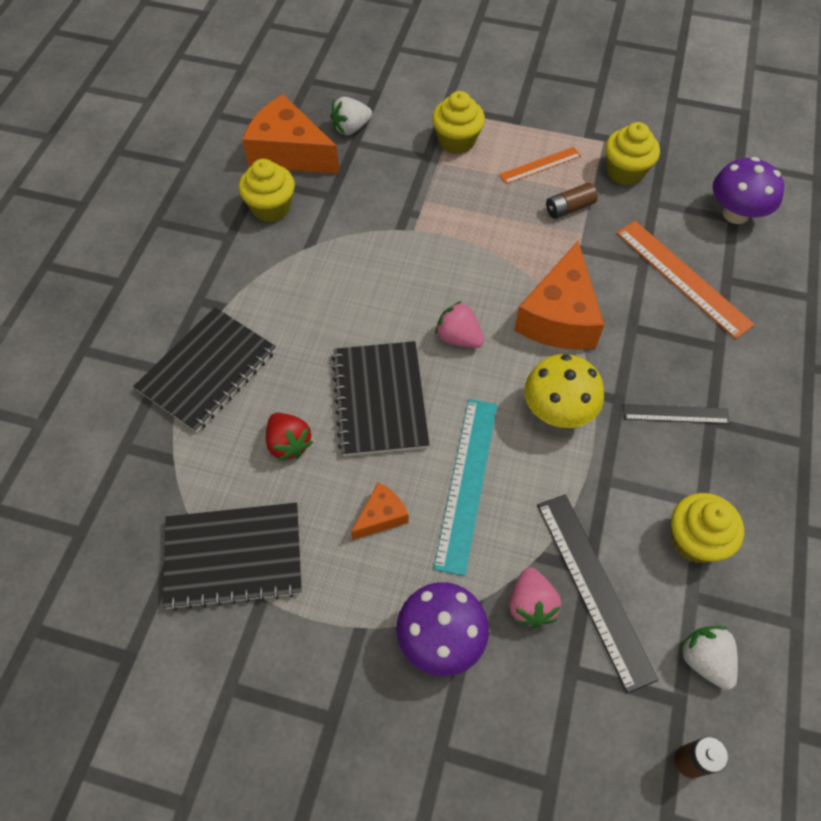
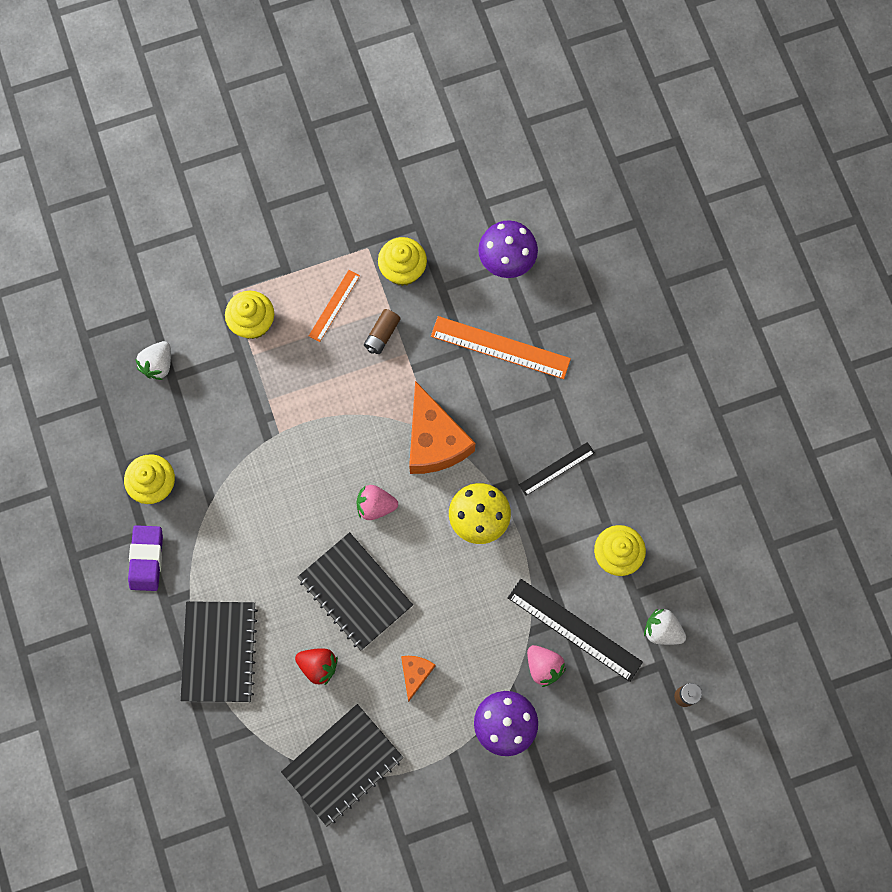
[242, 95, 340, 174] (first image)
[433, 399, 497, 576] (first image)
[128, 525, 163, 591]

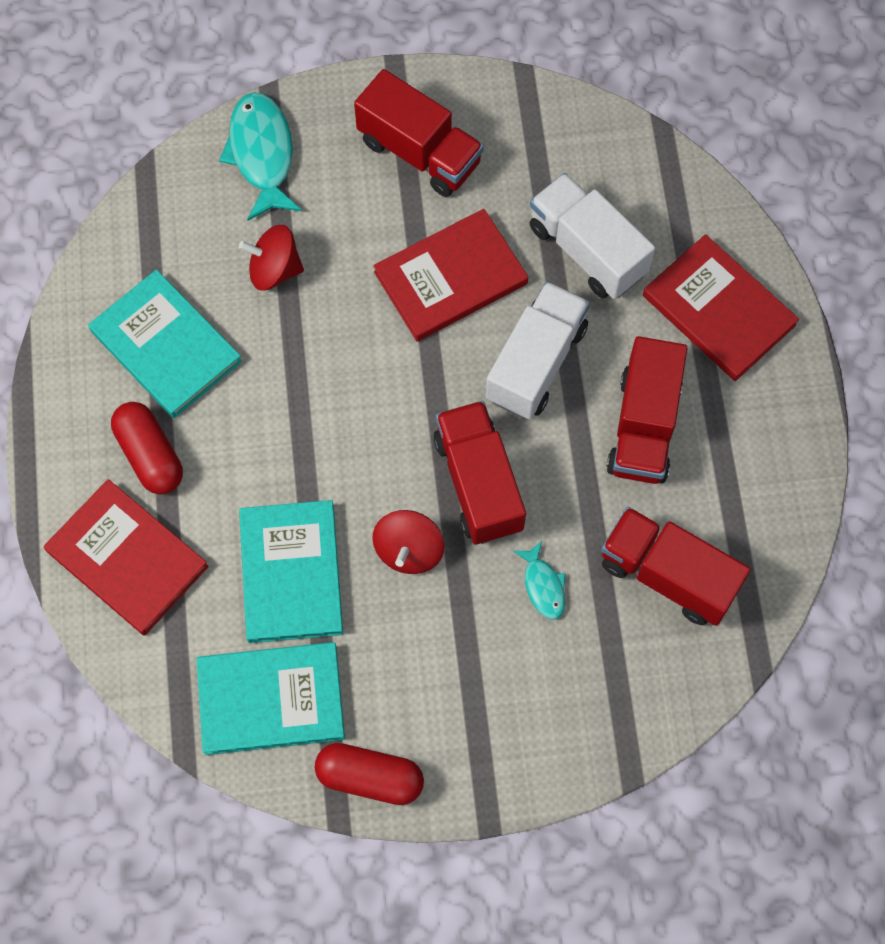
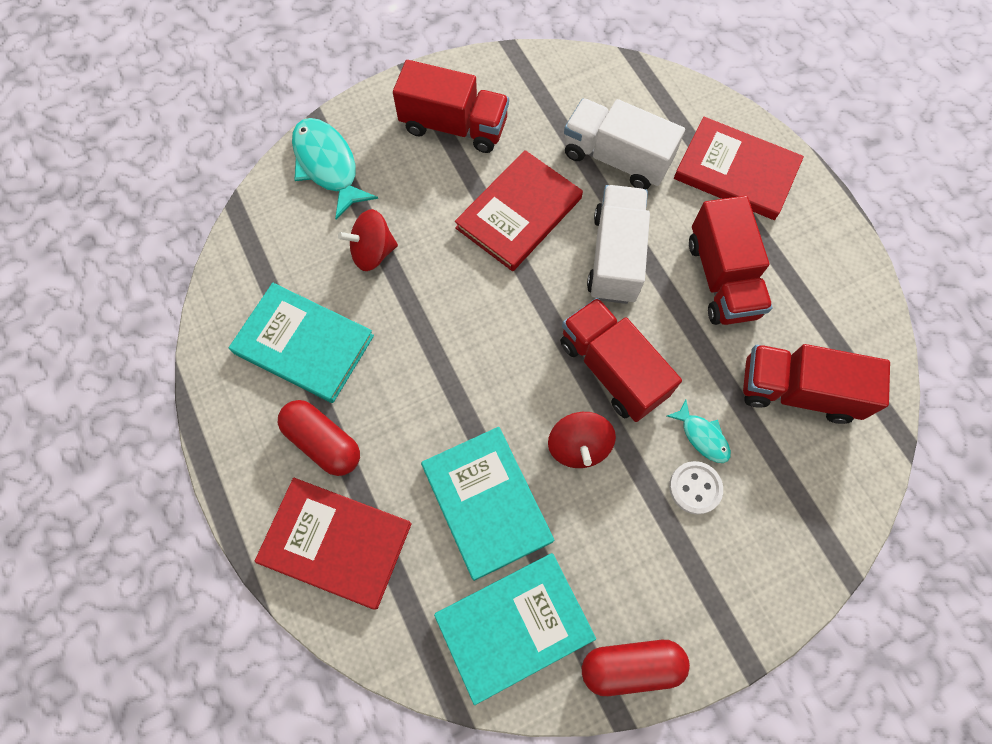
[669, 461, 723, 515]

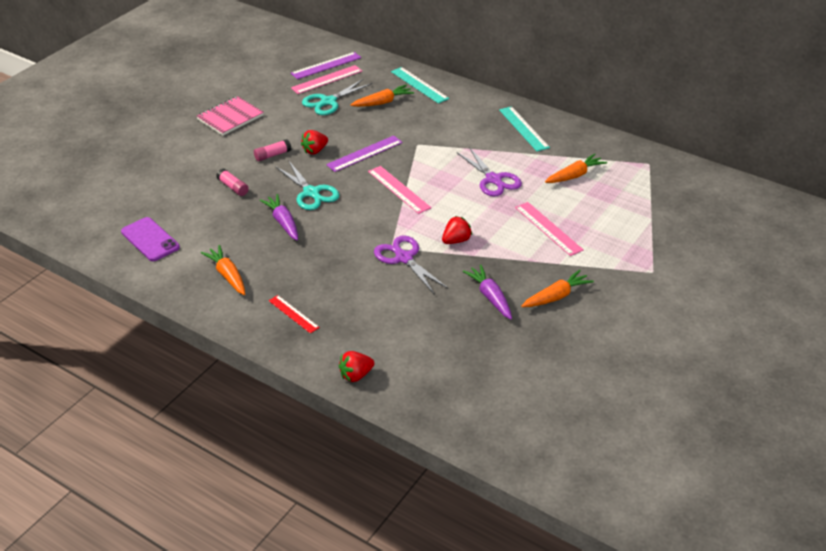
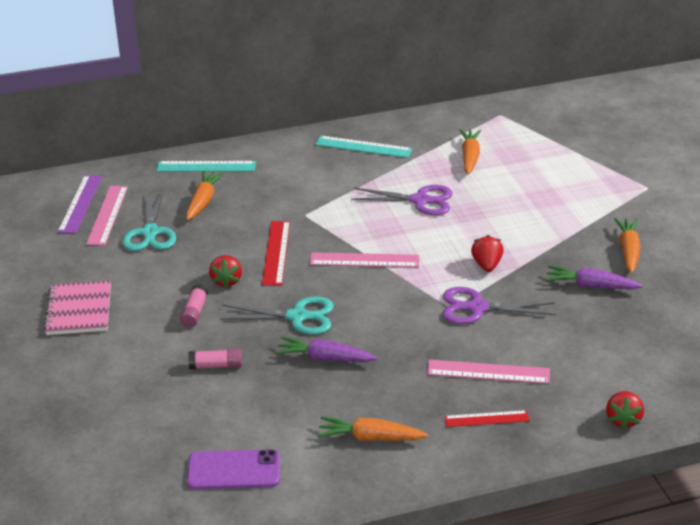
[262, 221, 290, 286]
[427, 360, 550, 384]

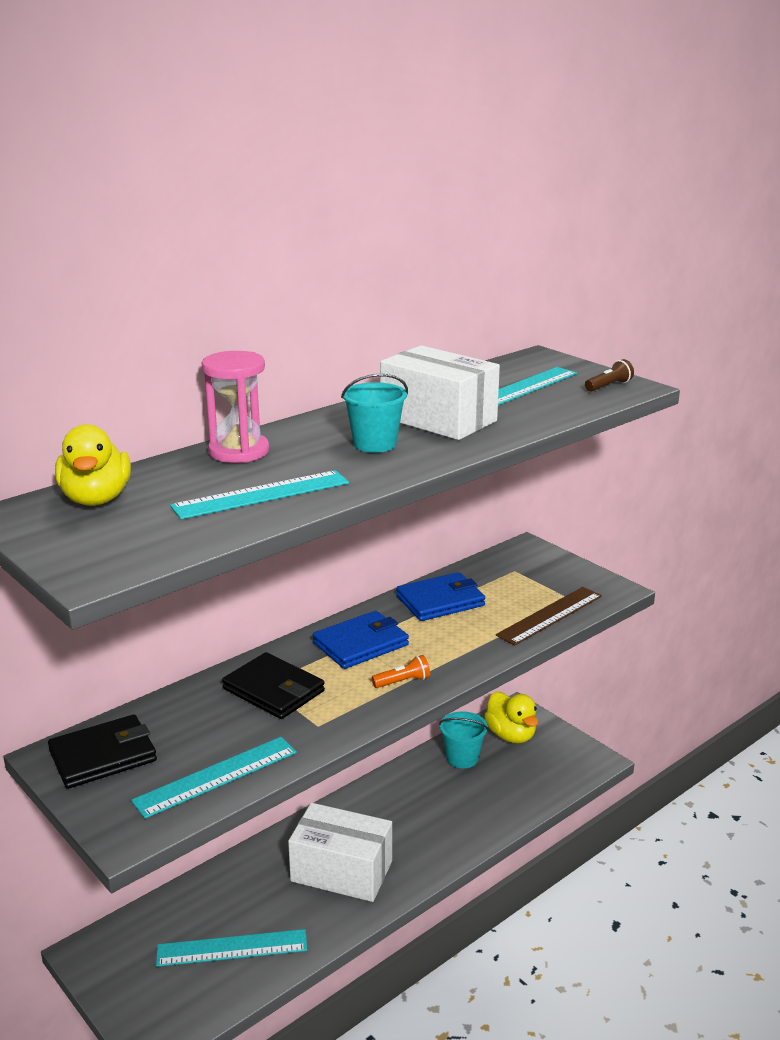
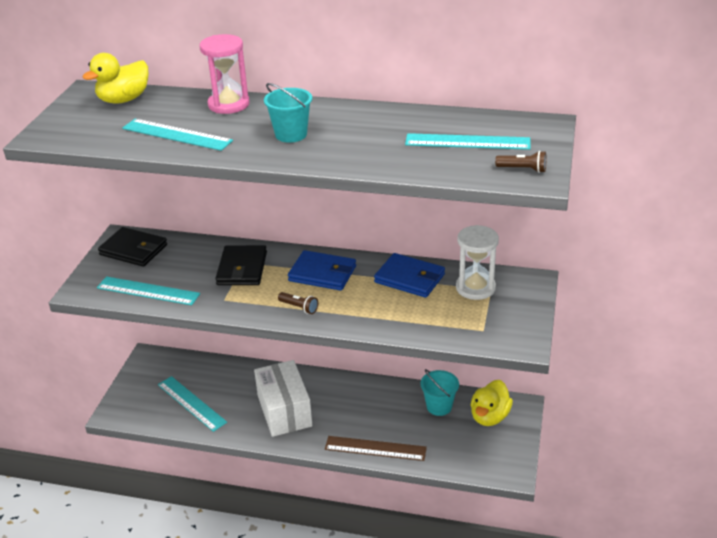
[380, 345, 500, 440] (first image)
[325, 436, 427, 461]
[278, 292, 318, 314]
[456, 225, 499, 300]

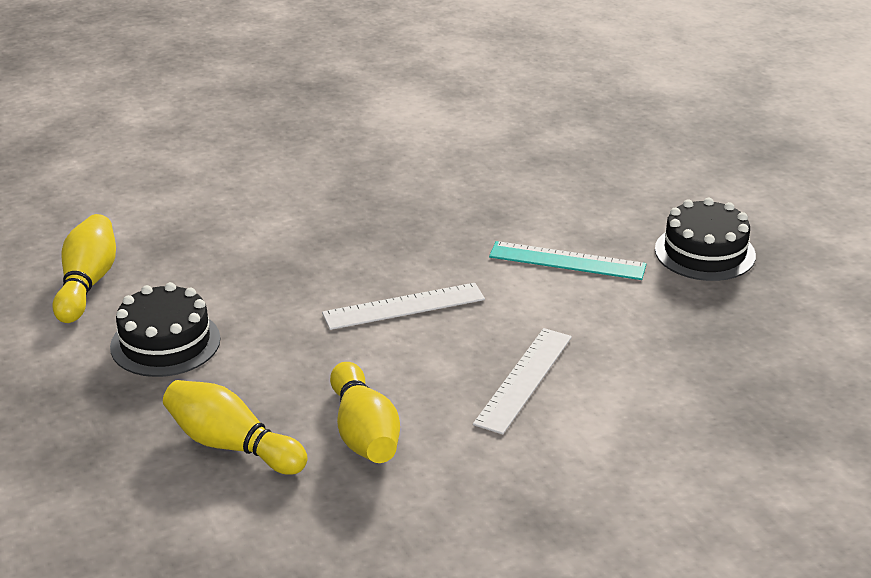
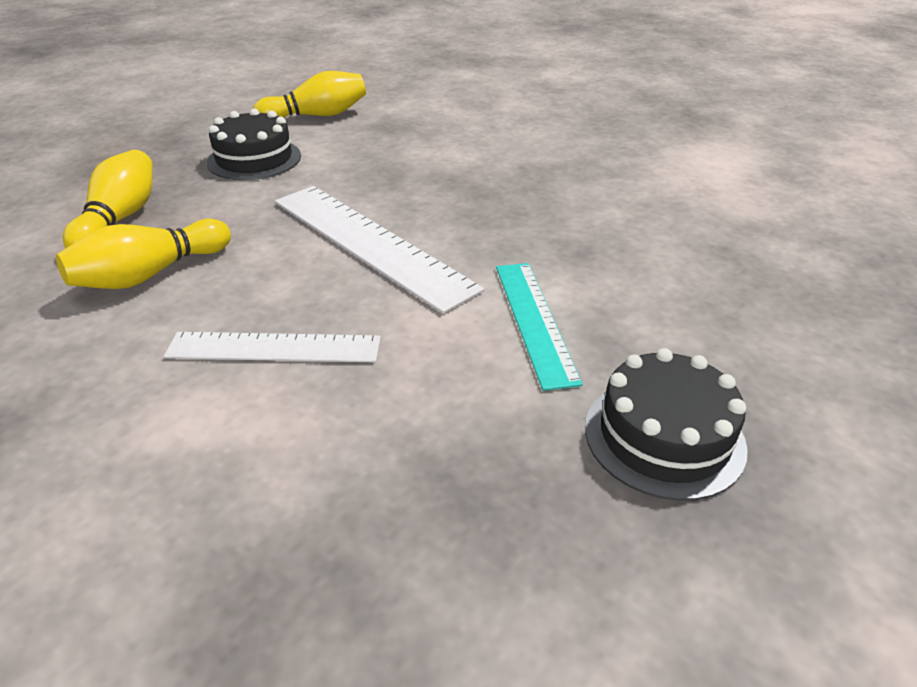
[275, 186, 484, 314]

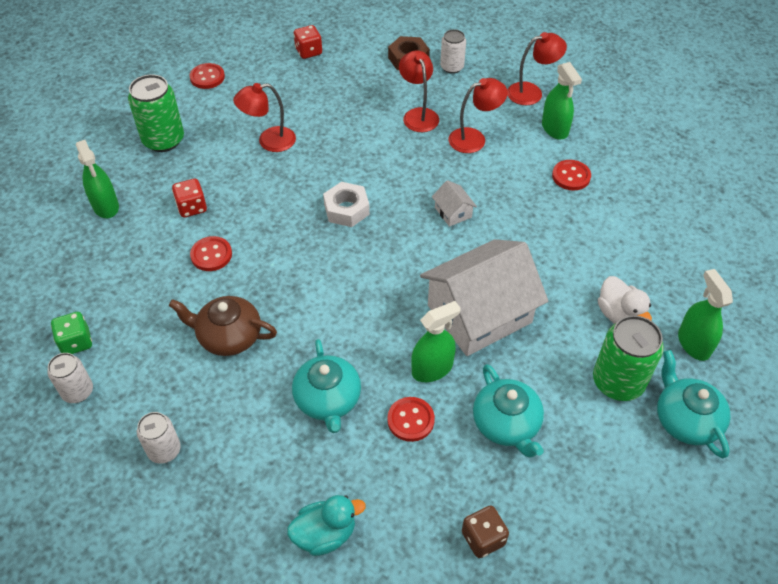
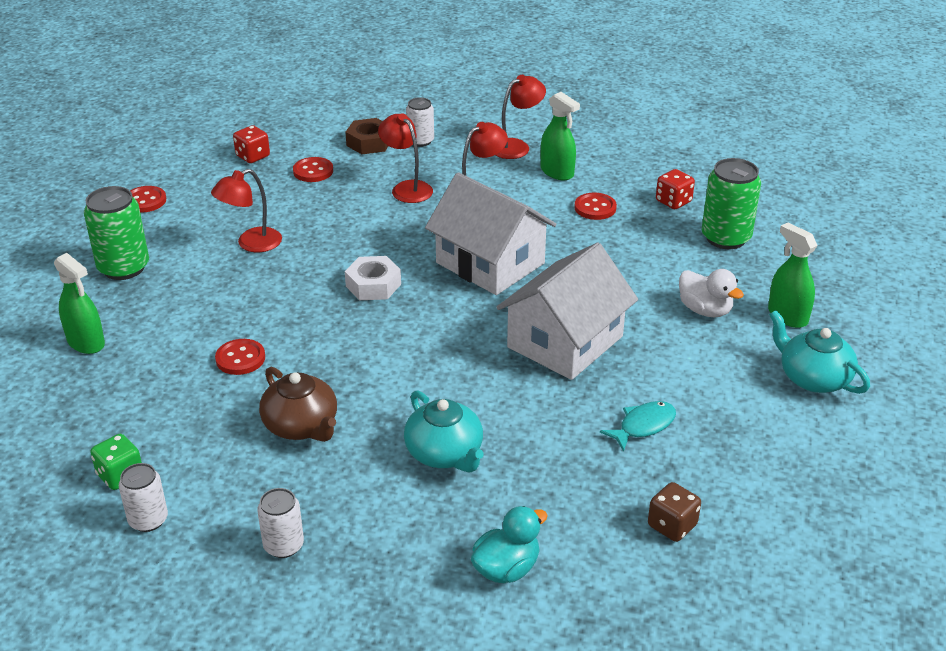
[656, 169, 695, 209]
[425, 173, 556, 295]
[259, 367, 337, 442]
[411, 301, 461, 382] (first image)
[702, 158, 761, 249]
[600, 401, 676, 452]
[293, 157, 333, 182]

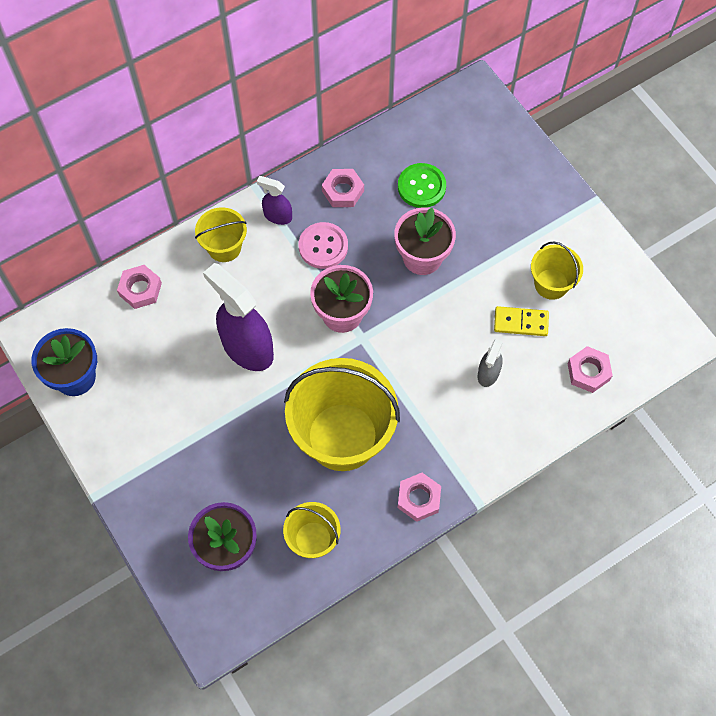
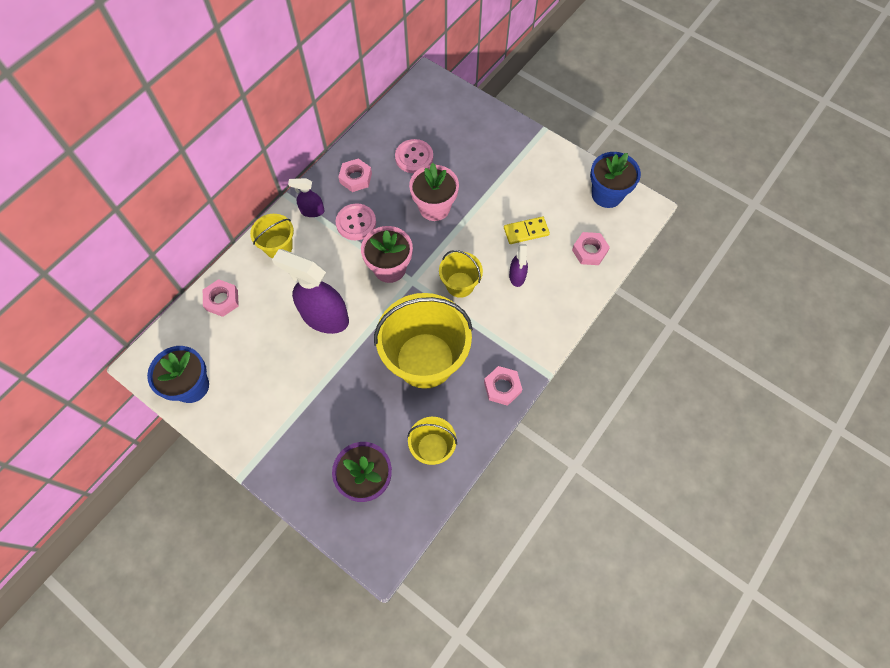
[395, 139, 433, 173]
[439, 250, 483, 298]
[509, 244, 528, 287]
[590, 152, 641, 208]

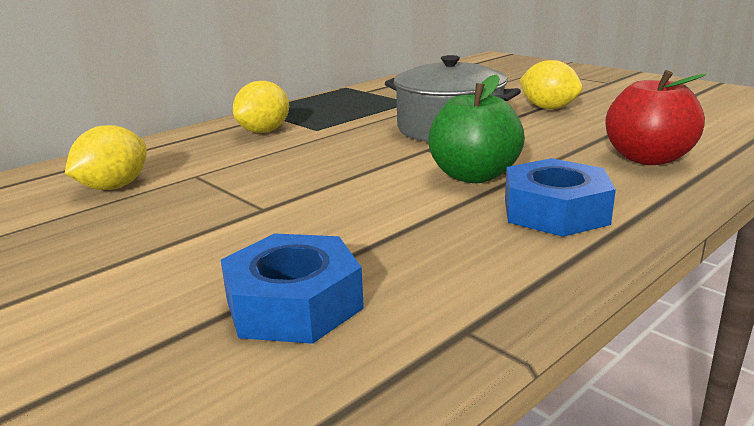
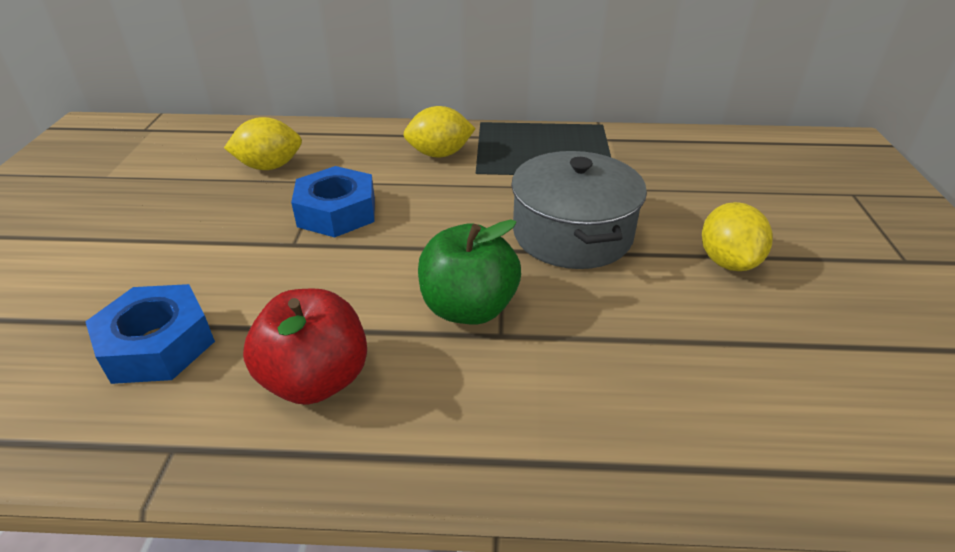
[243, 289, 367, 405]
[291, 166, 375, 238]

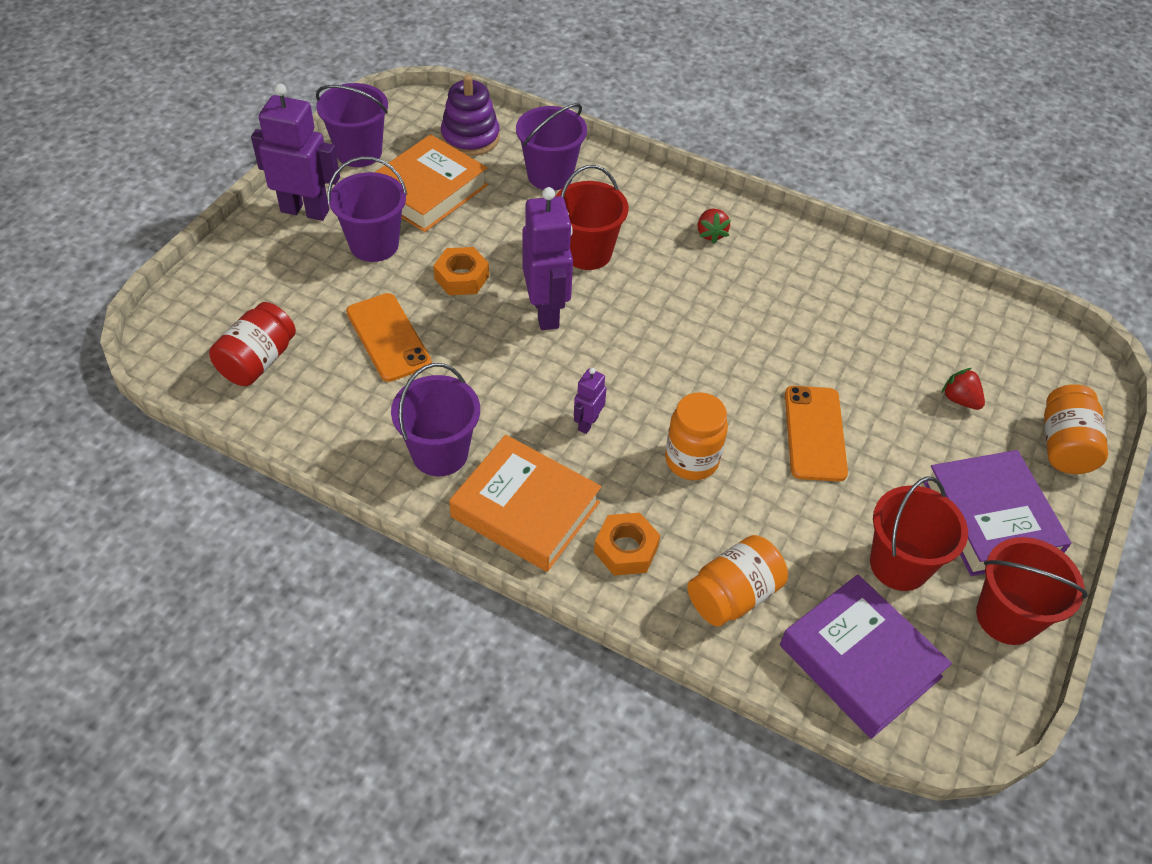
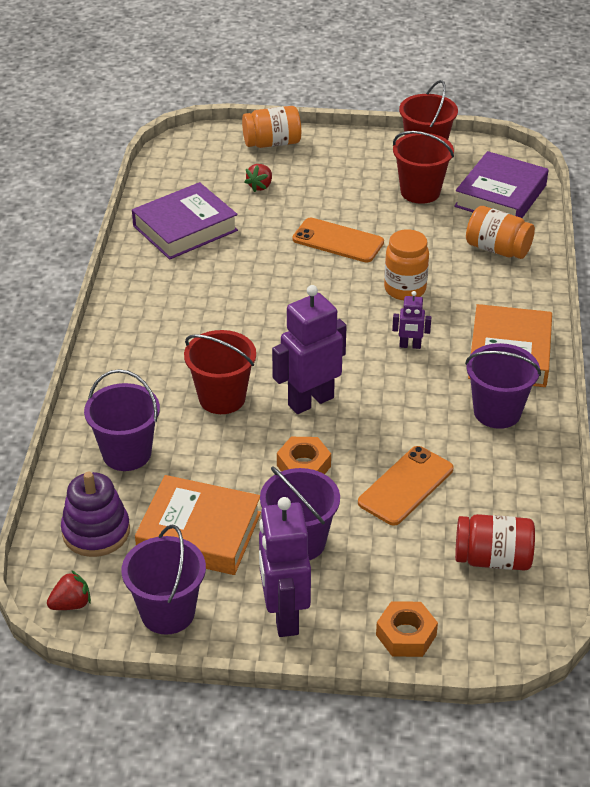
[47, 570, 91, 610]
[292, 218, 384, 263]
[132, 182, 238, 260]
[376, 601, 438, 657]

